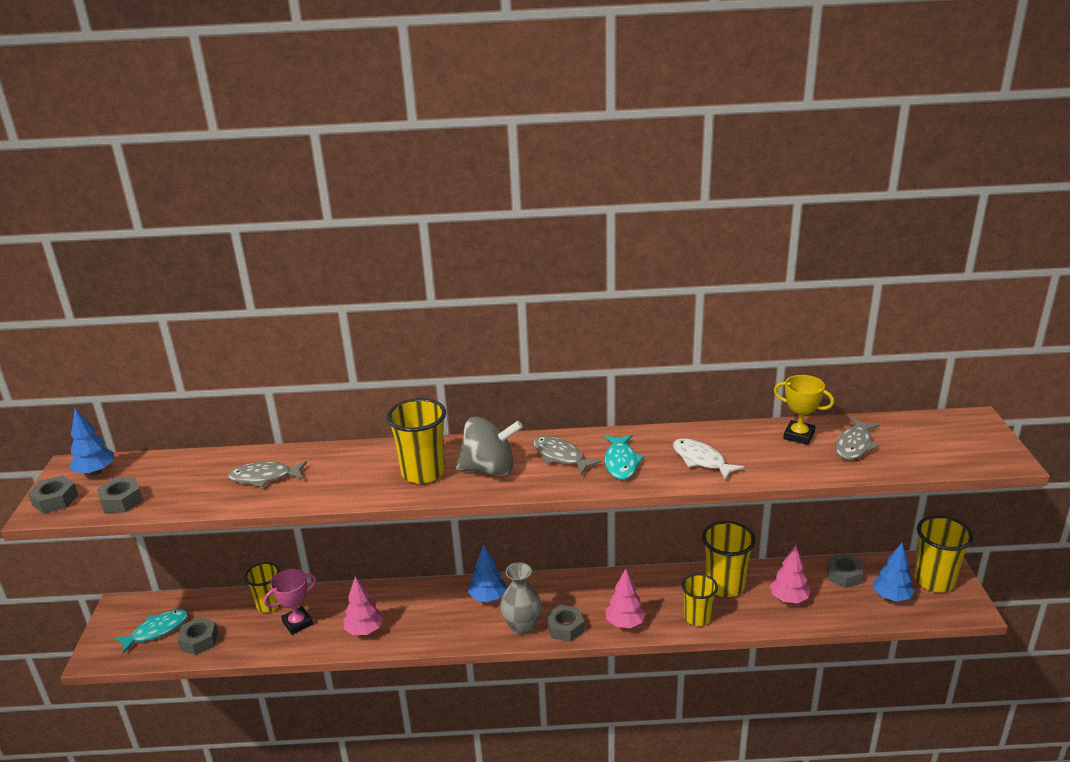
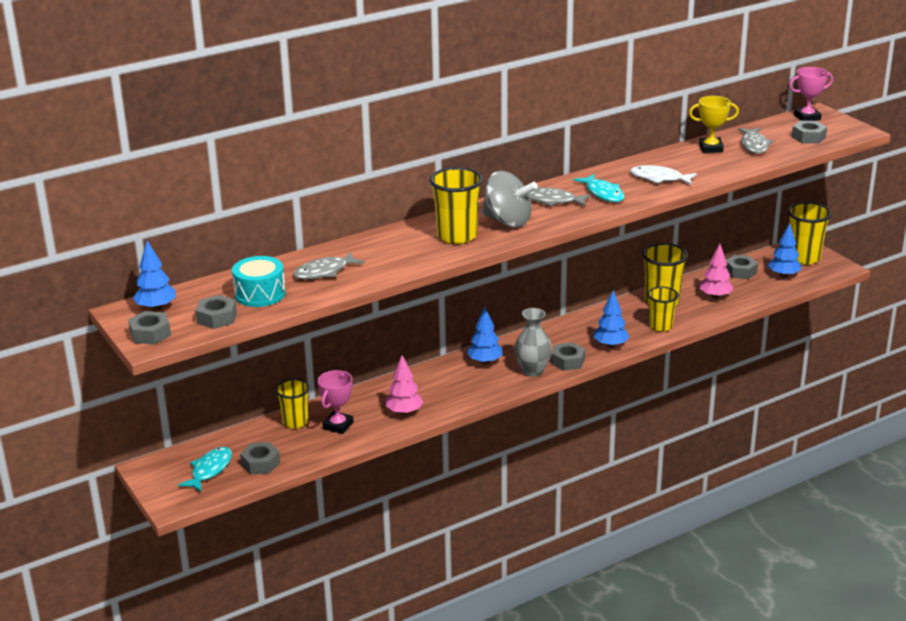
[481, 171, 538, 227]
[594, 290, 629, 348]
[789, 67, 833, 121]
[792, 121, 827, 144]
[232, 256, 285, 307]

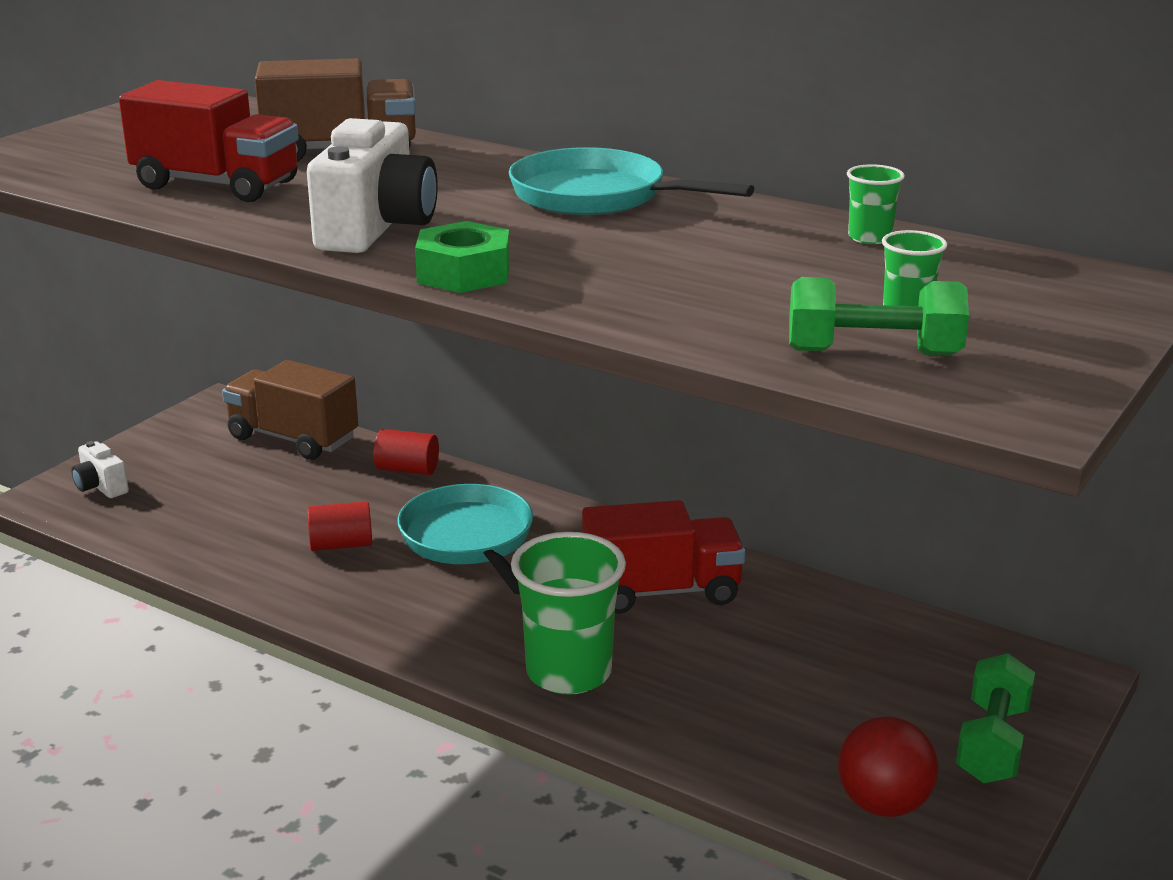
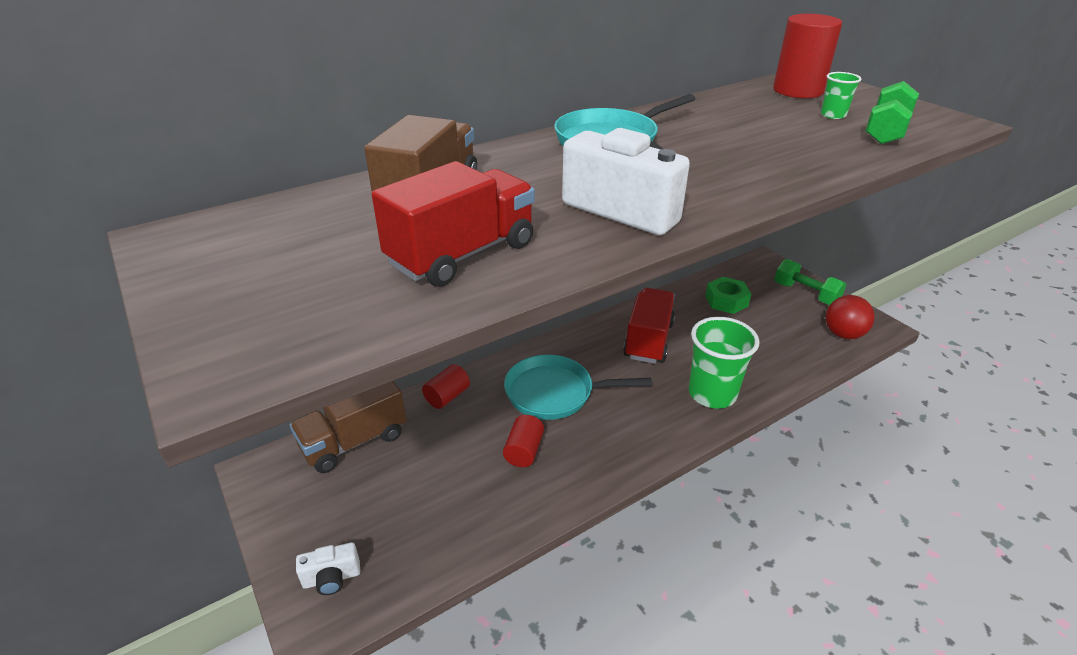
[847, 164, 905, 244] (first image)
[705, 277, 751, 314]
[773, 14, 842, 98]

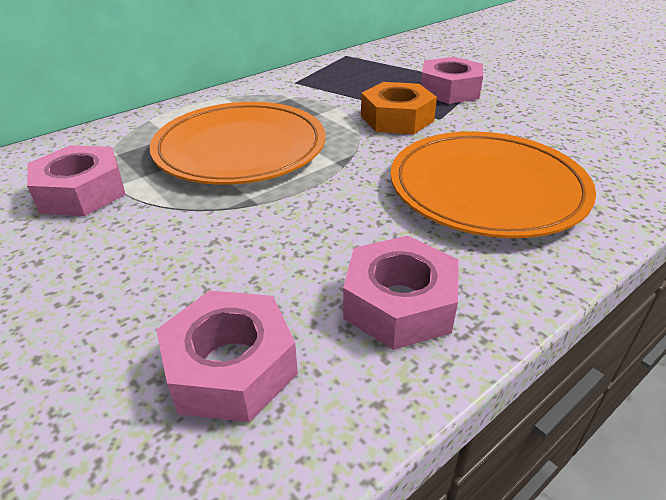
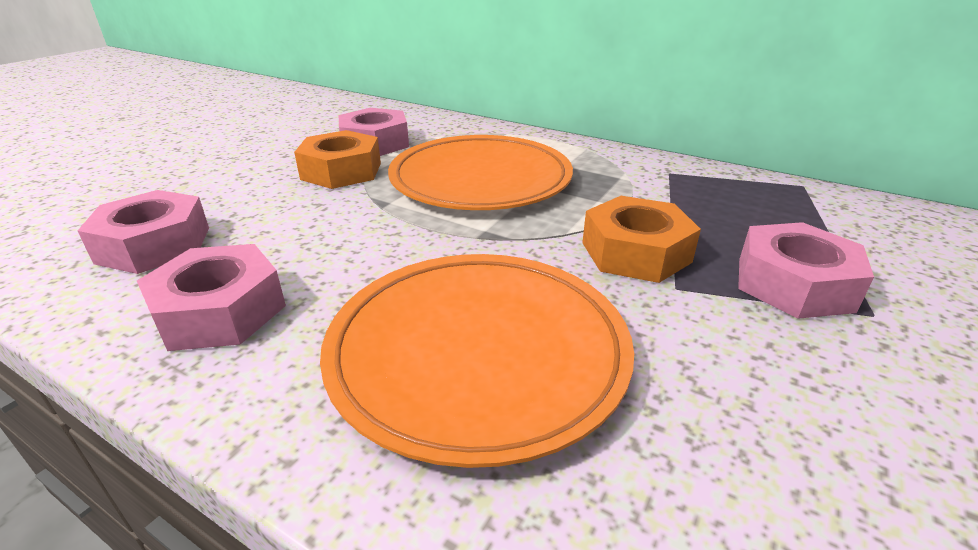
[294, 130, 381, 189]

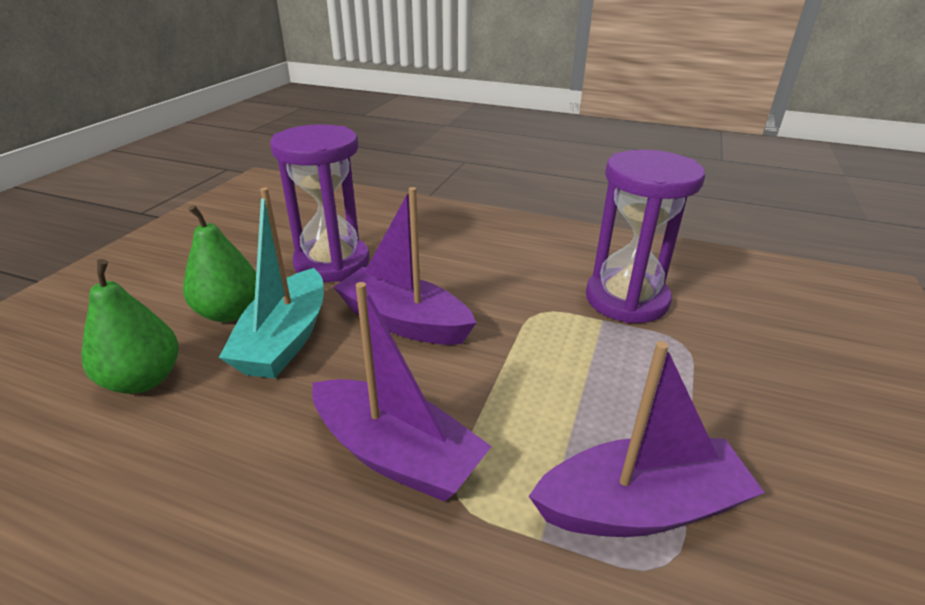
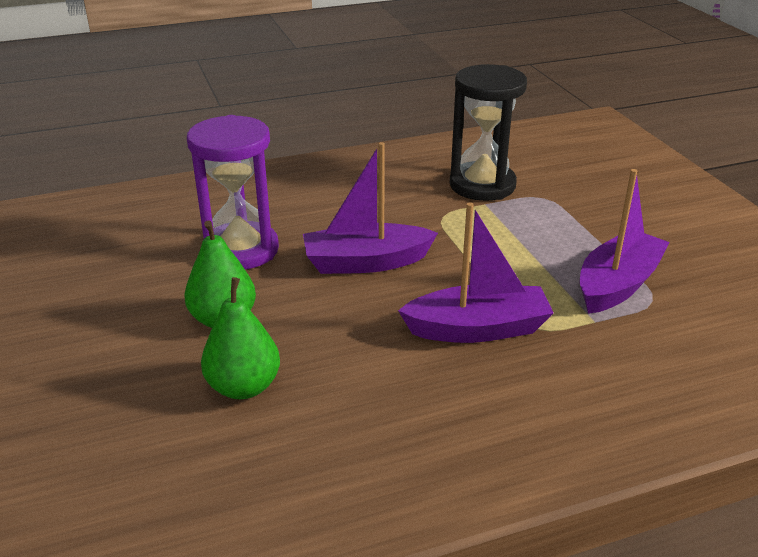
[450, 64, 527, 201]
[219, 188, 324, 379] (first image)

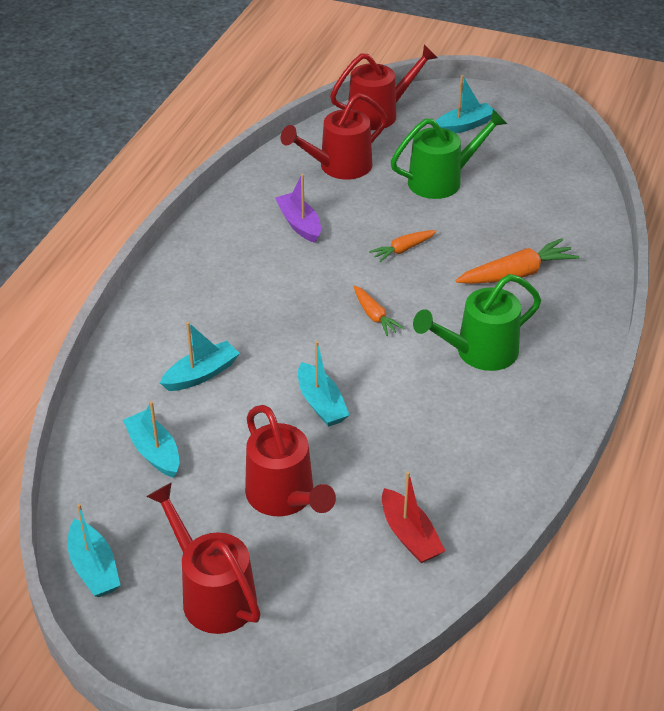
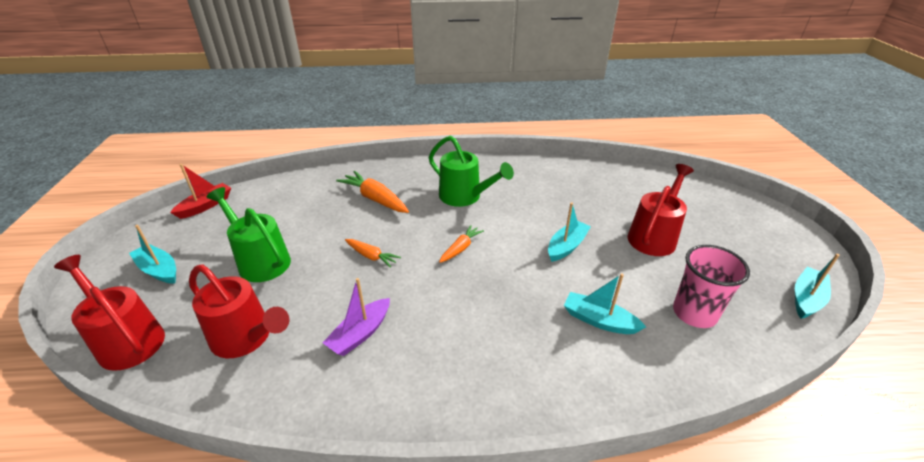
[673, 245, 750, 328]
[170, 164, 231, 219]
[146, 482, 261, 634] (first image)

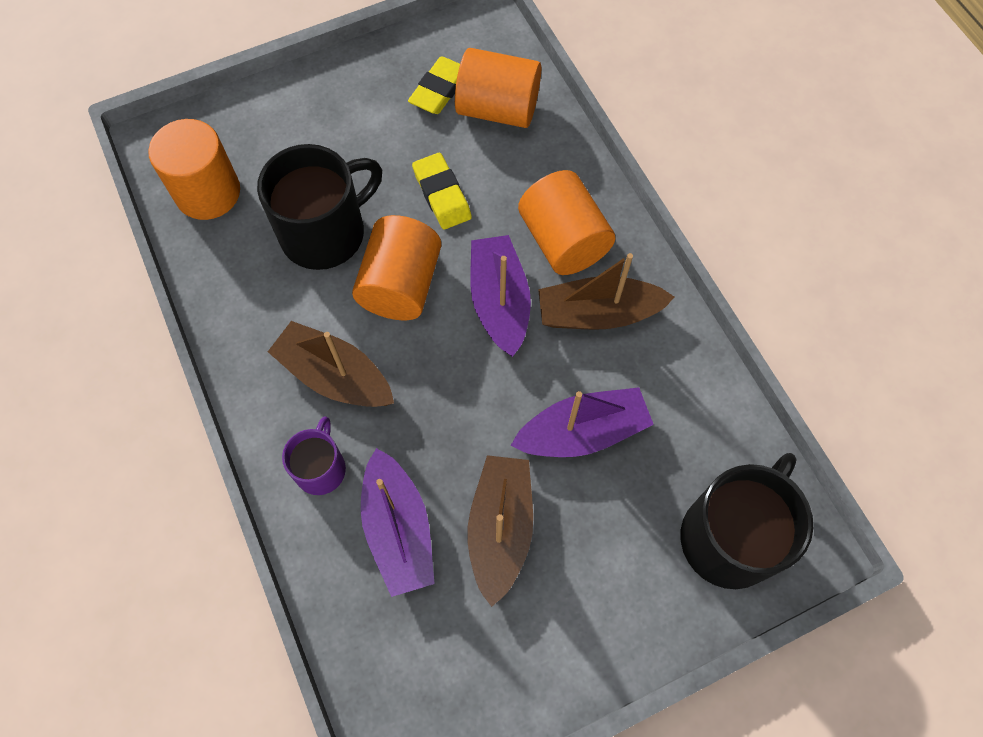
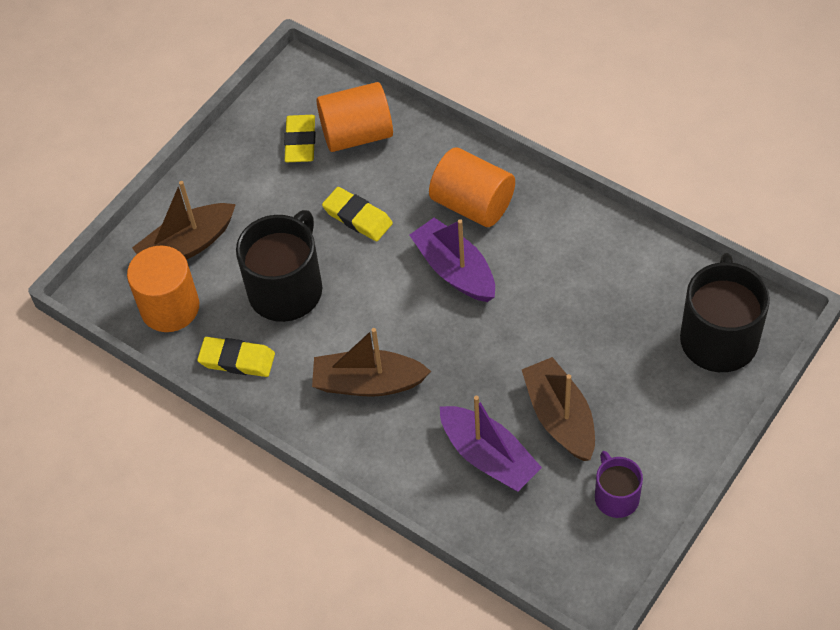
[352, 215, 441, 320] (first image)
[132, 181, 236, 260]
[510, 387, 654, 457] (first image)
[595, 451, 643, 518]
[197, 337, 275, 377]

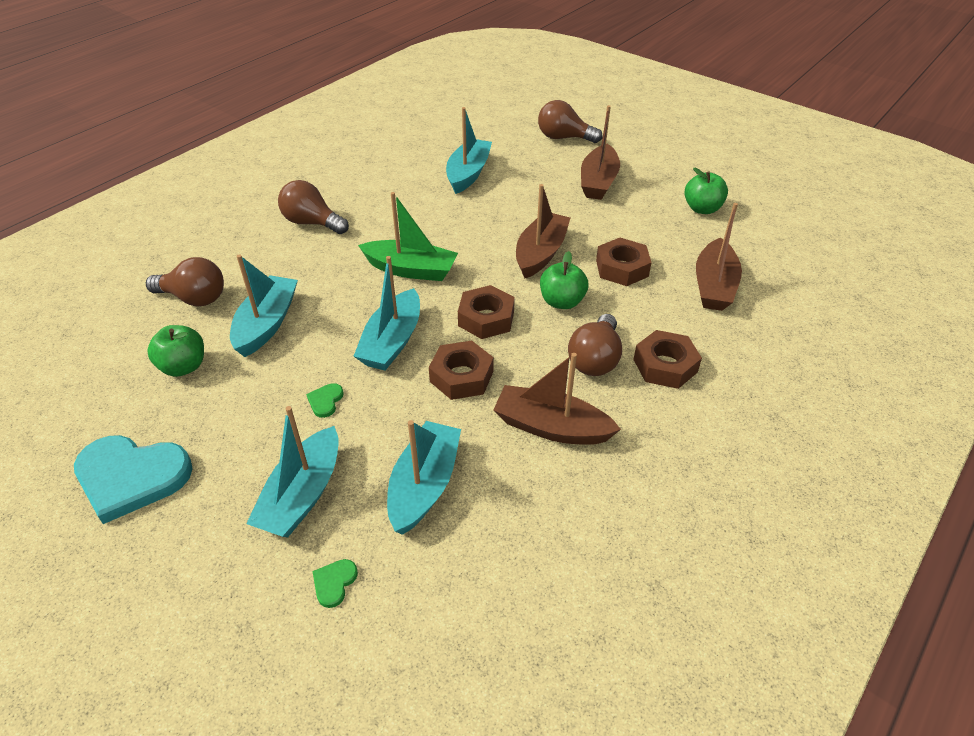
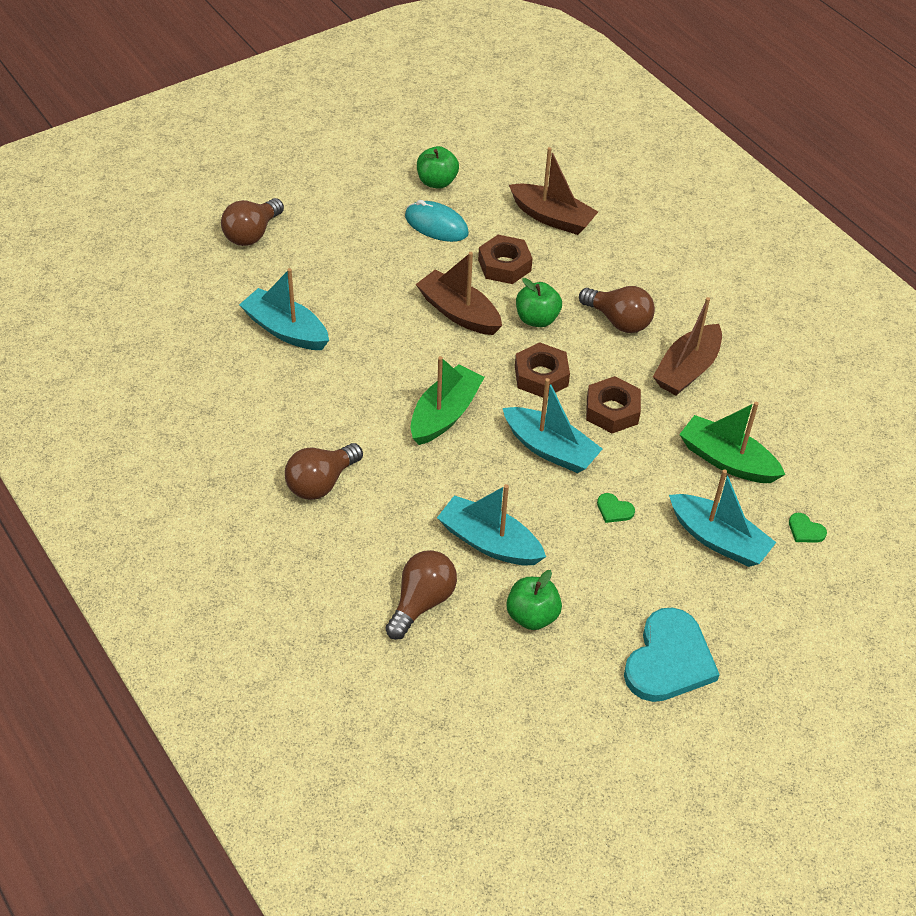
[581, 105, 620, 200] (first image)
[633, 330, 702, 389] (first image)
[679, 402, 785, 483]
[405, 200, 469, 242]

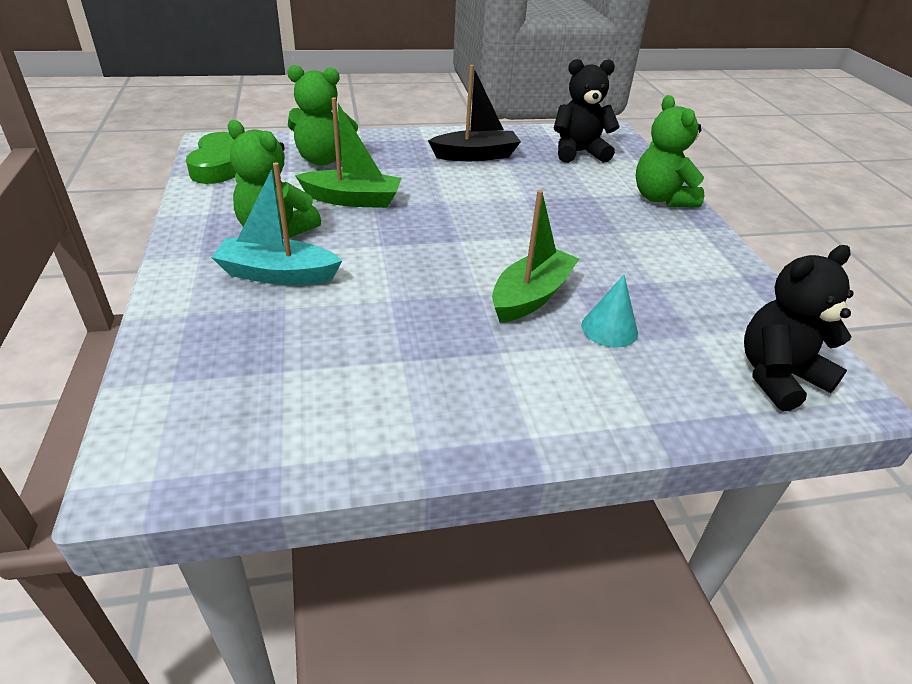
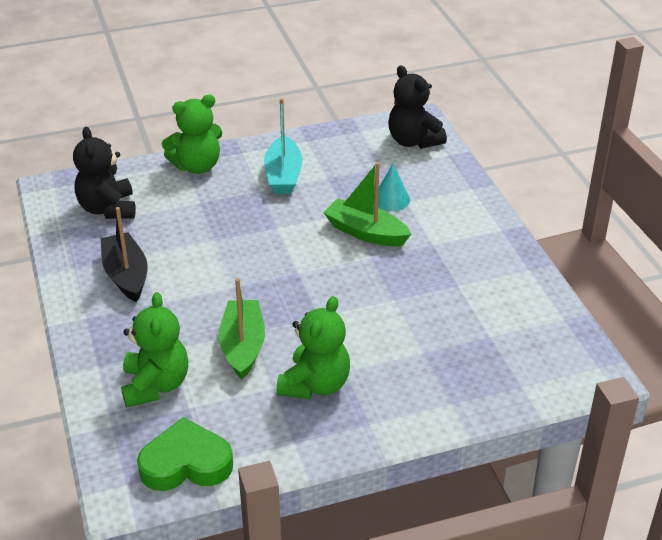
[264, 98, 303, 194]

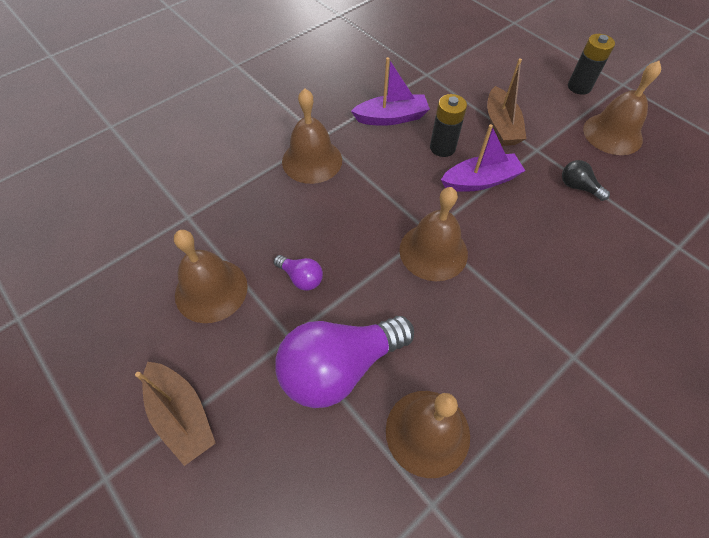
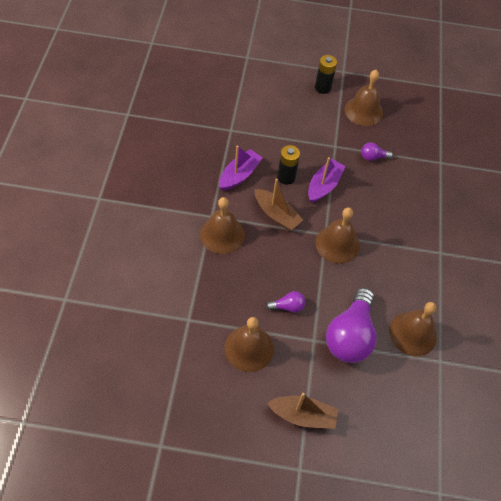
[255, 179, 303, 231]
[361, 142, 393, 161]

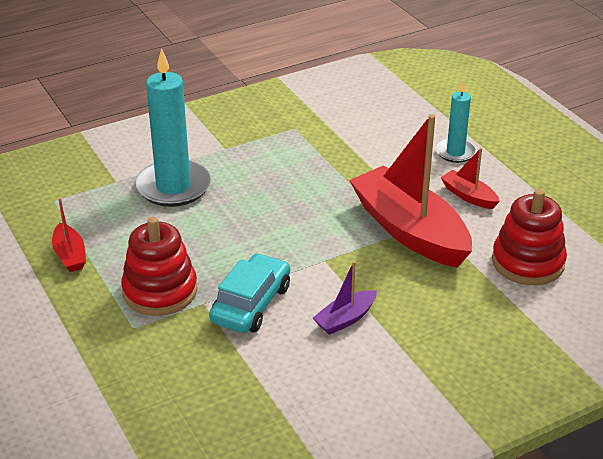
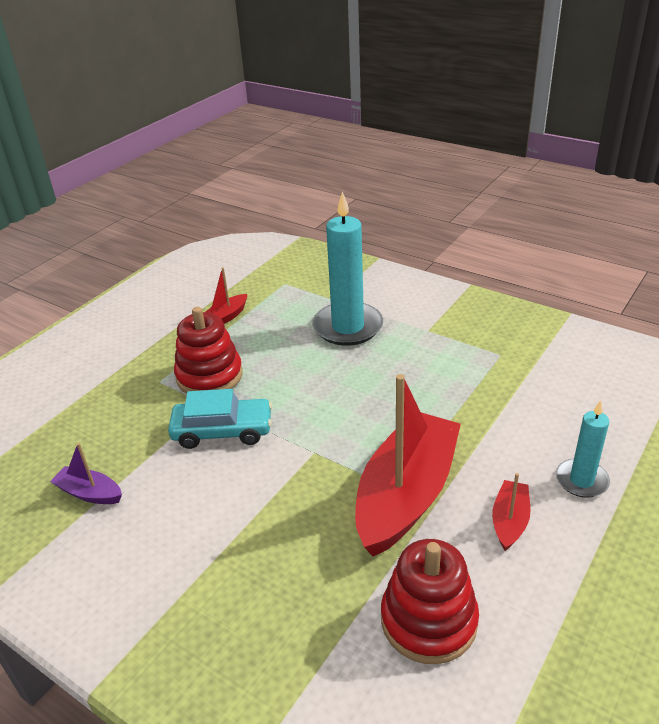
[50, 443, 122, 504]

